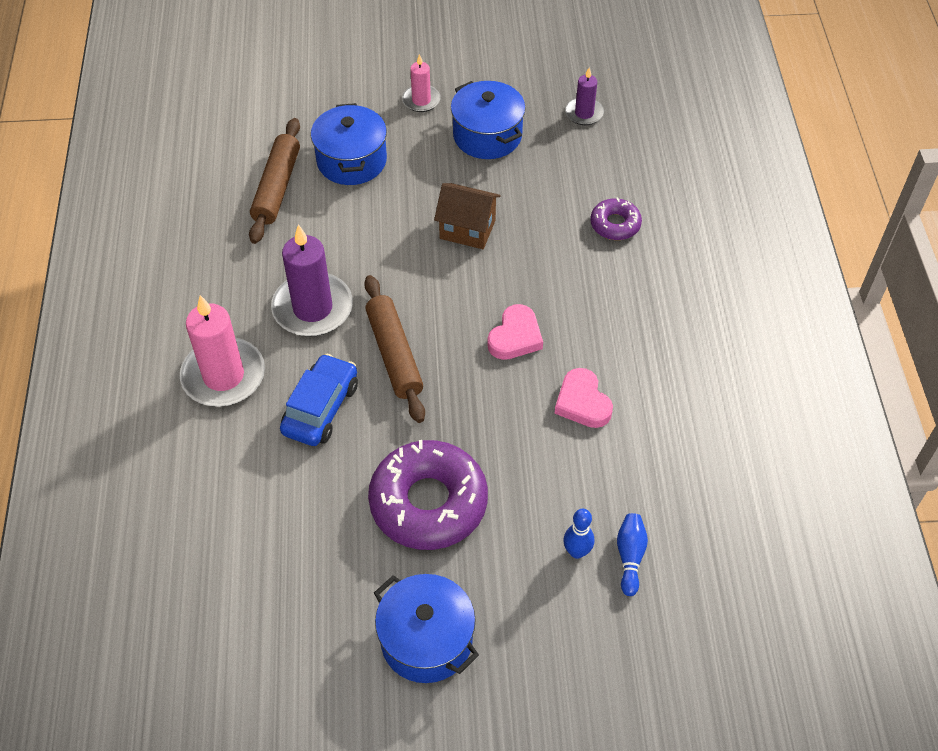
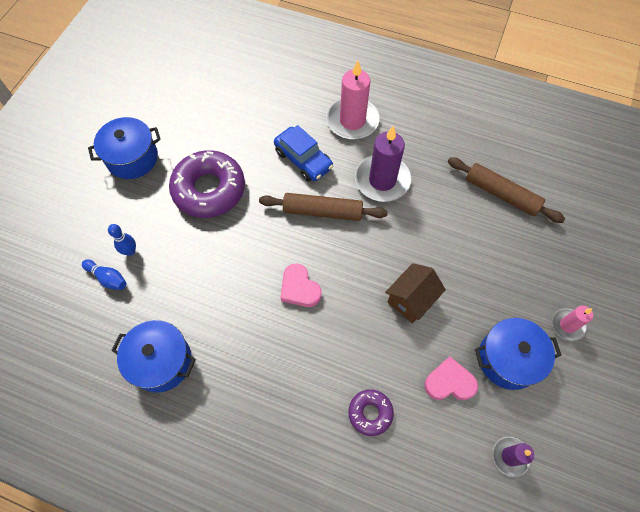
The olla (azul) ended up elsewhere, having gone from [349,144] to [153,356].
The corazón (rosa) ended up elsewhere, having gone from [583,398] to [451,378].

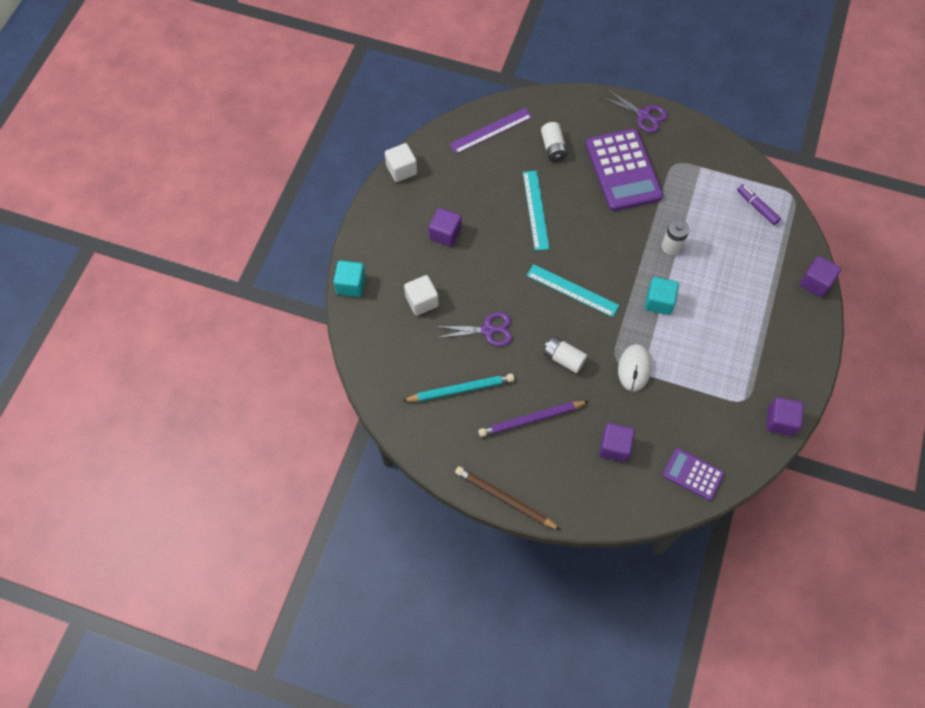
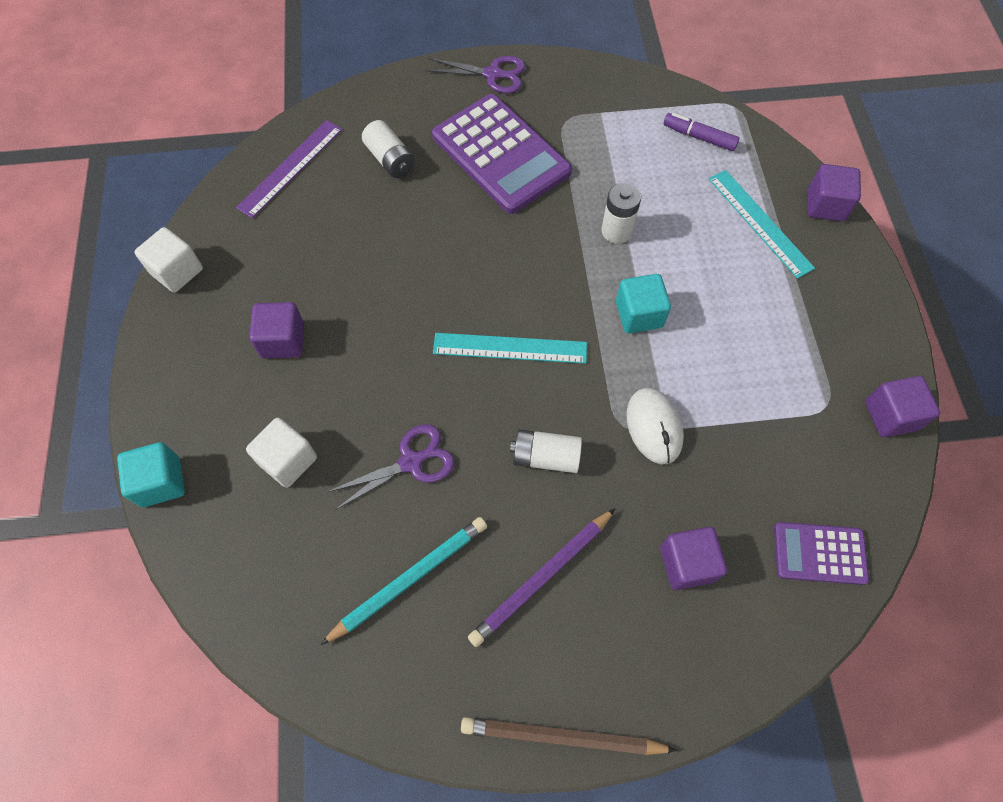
The regla (turquesa) ended up elsewhere, having gone from [536,211] to [762,224].

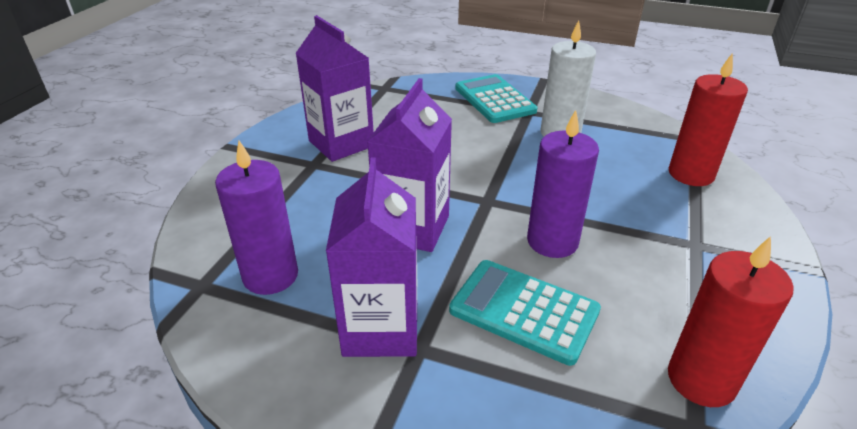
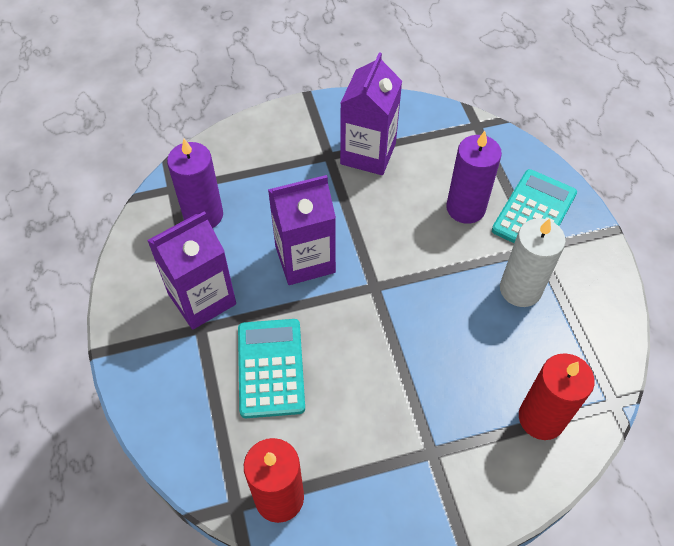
The vela (morado) ended up elsewhere, having gone from [563,184] to [474,177].

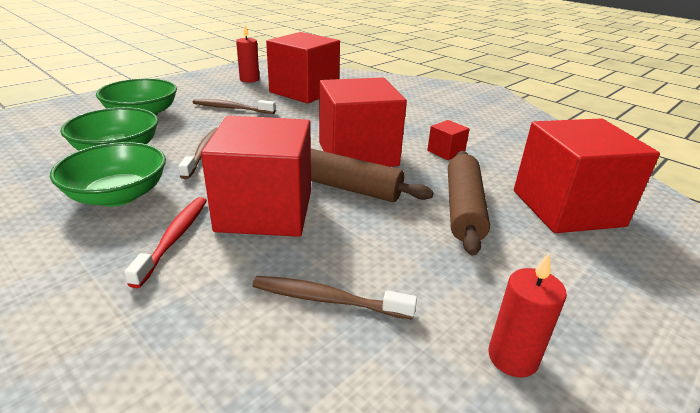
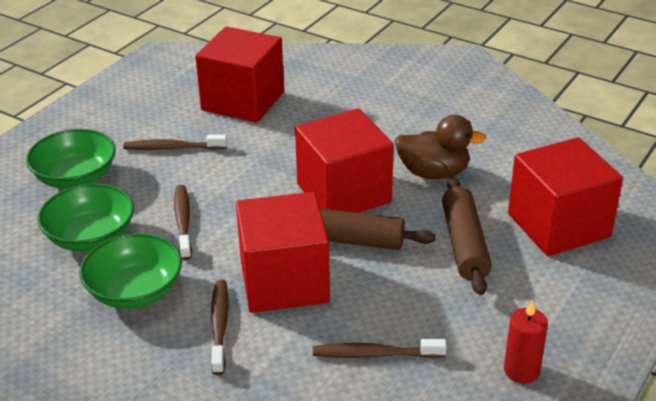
The second view lost the vela (rojo) at [248,54].
Where the cubo (rojo) stood at [448,140], the pato (marrón) came to stand at [440,147].
What was the cepillo de dientes (rojo) at [165,242] turned into the cepillo de dientes (marrón) at [220,327].

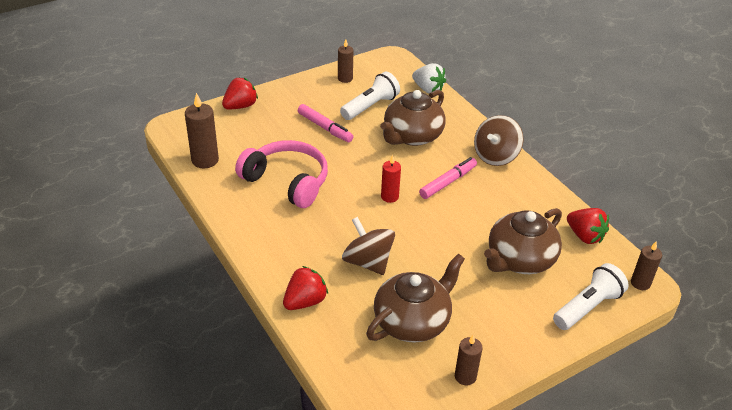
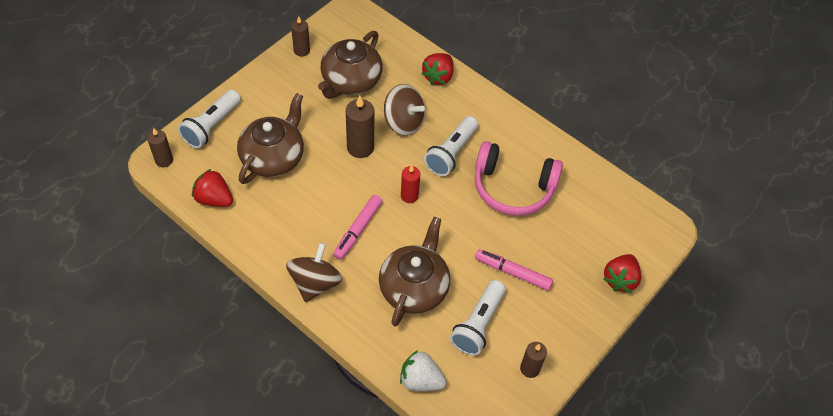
The second view gained the lámpara de mano (blanco) at [451,146].
The vela (marrón) ended up elsewhere, having gone from [202,130] to [360,127].

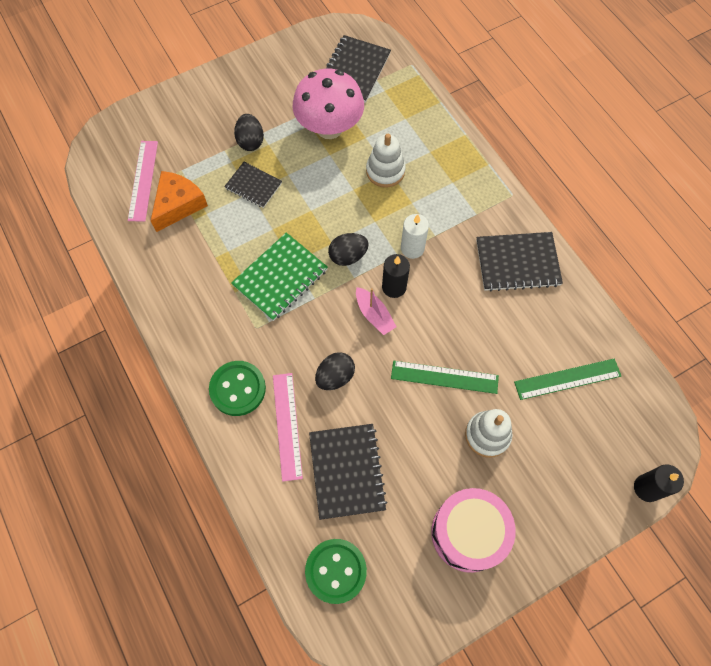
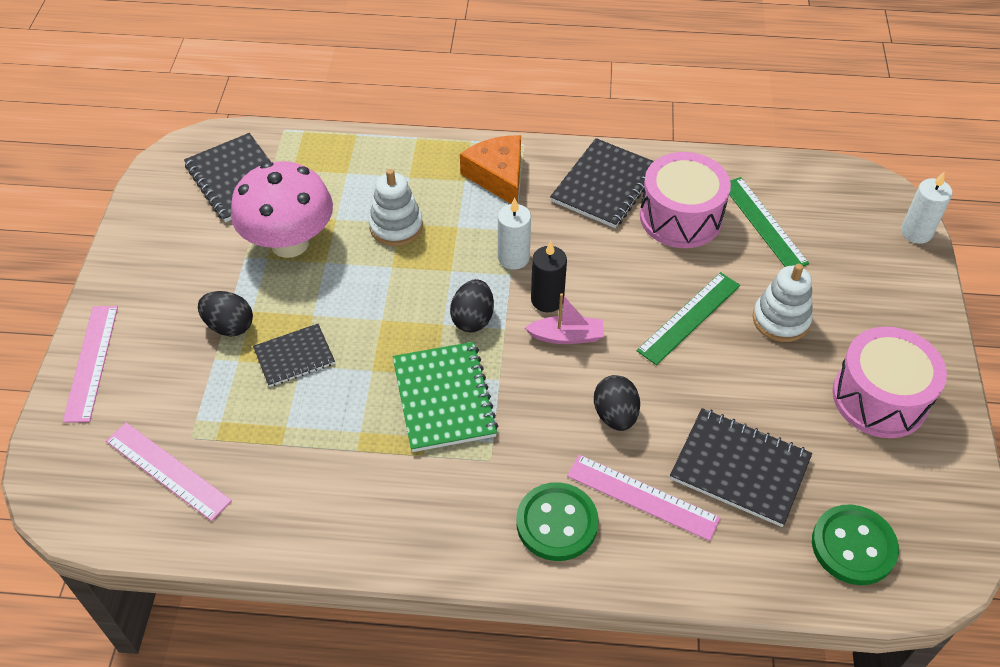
The second view gained the regla (rosa) at [90,364].
The second view gained the tambor (rosa) at [685,200].
The queso (naranja) ended up elsewhere, having gone from [179,201] to [490,169].
What was the vela (negro) at [659,483] turned into the vela (blanco) at [926,208].
The regla (verde) at [567,379] ended up facing another way, 45 degrees counterclockwise from before.

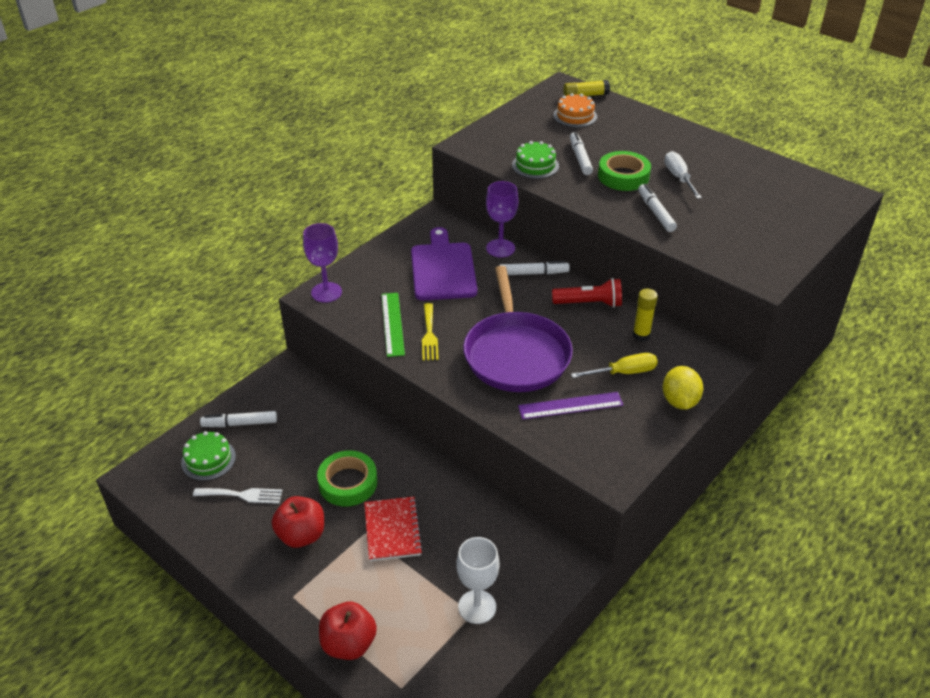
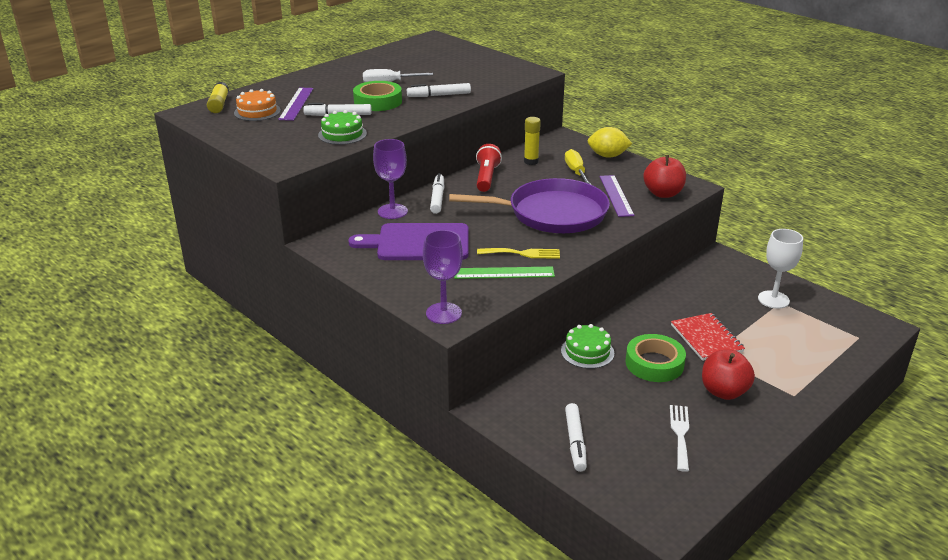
The second view gained the regla (morado) at [296,104].
The tarta (verde) ended up elsewhere, having gone from [208,456] to [587,346].
The manzana (rojo) ended up elsewhere, having gone from [348,631] to [664,176].
The cuaderno (rojo) at [393,528] ended up facing another way, 75 degrees clockwise from before.

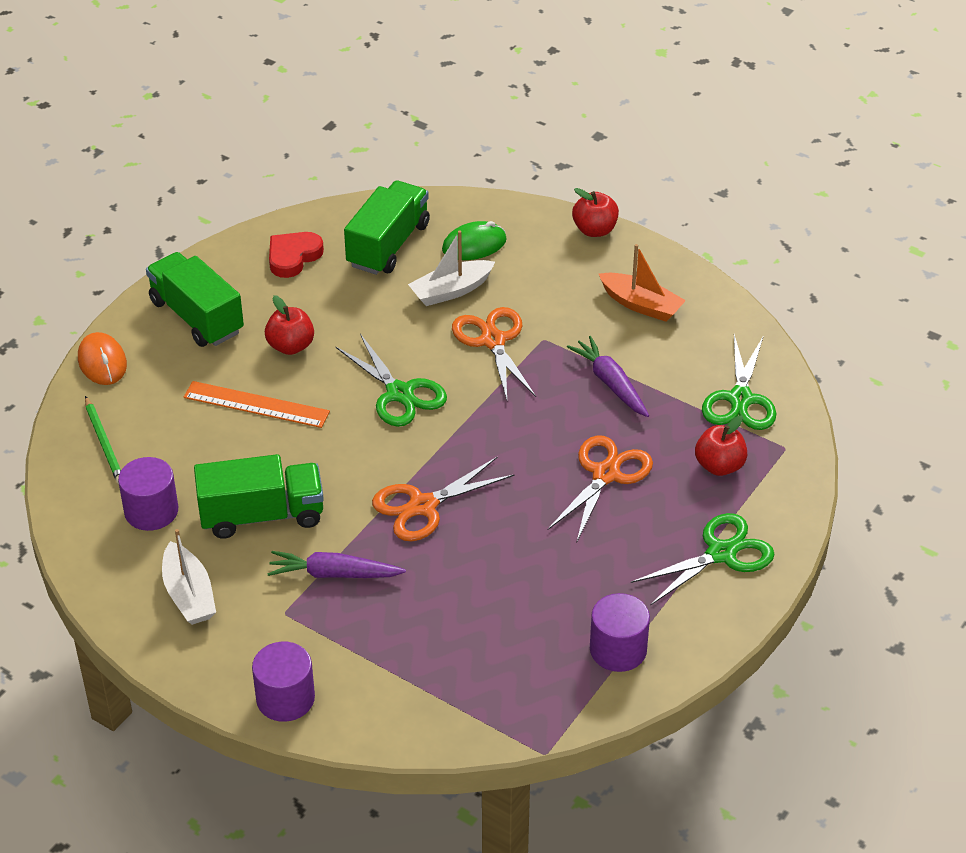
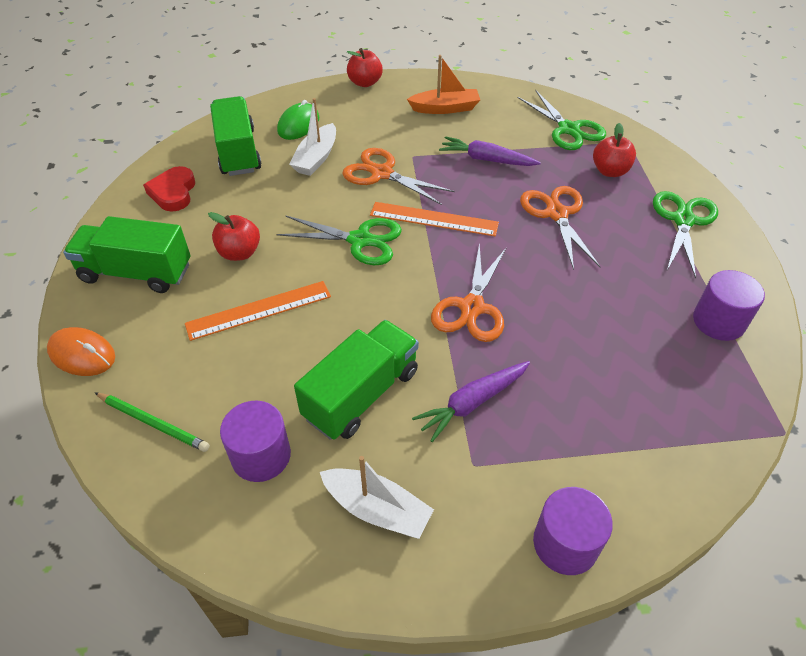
The second view gained the regla (naranja) at [434,219].

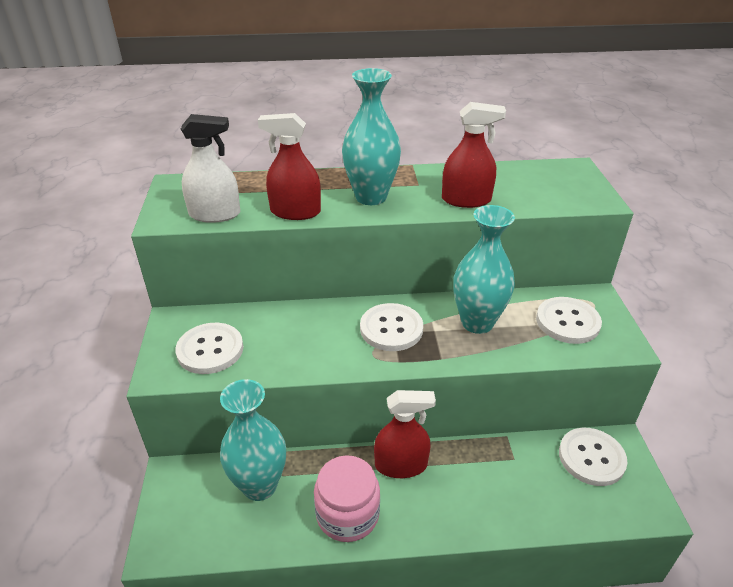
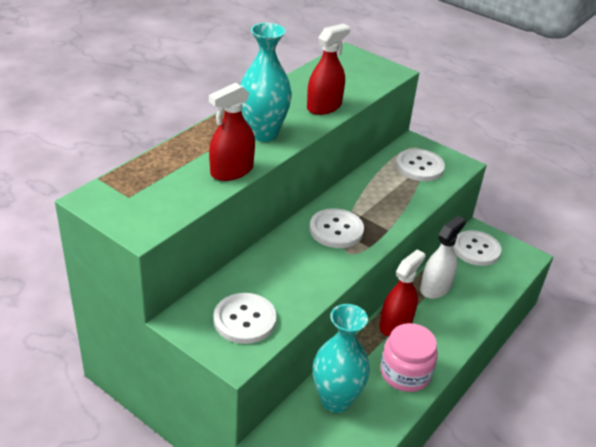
The second view lost the florero (turquesa) at [484,269].
The pulverizador (blanco) ended up elsewhere, having gone from [210,168] to [443,257].

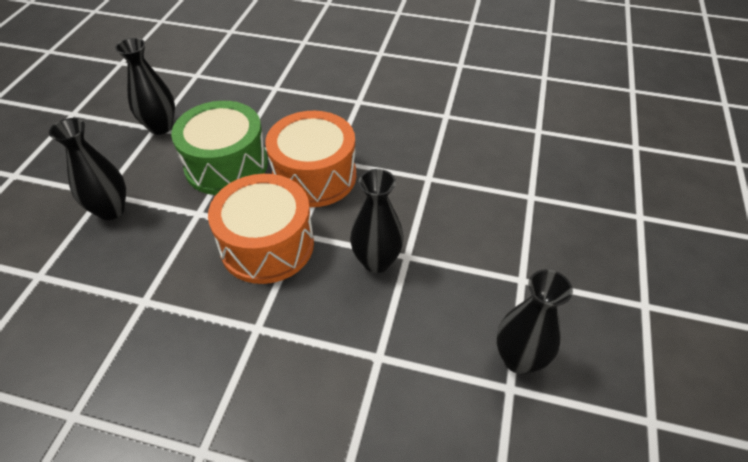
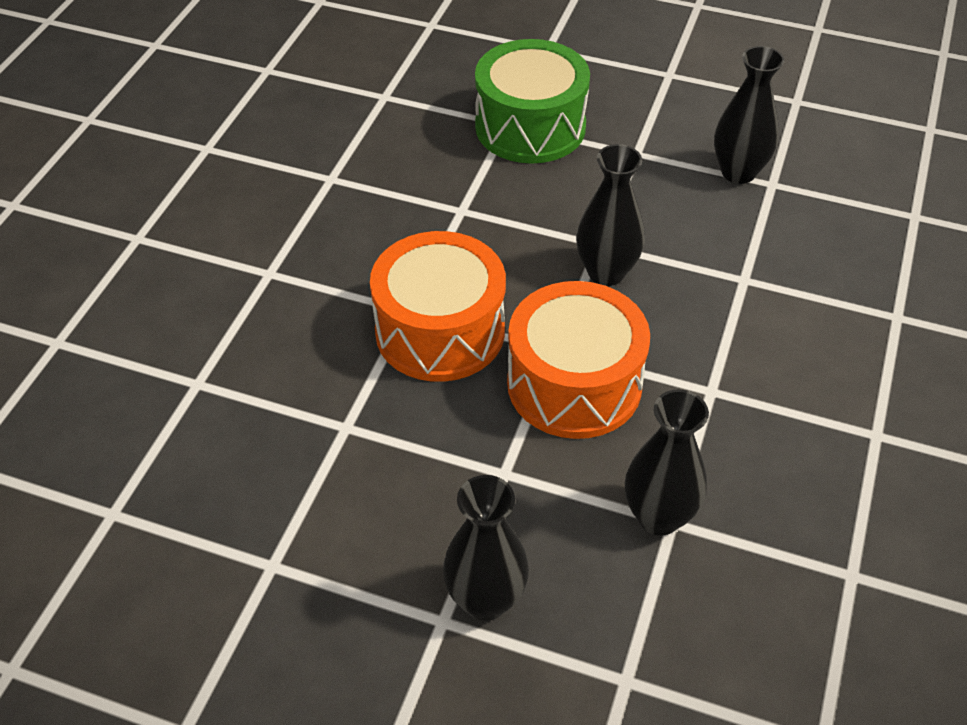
The florero (negro) ended up elsewhere, having gone from [145,86] to [667,463].
The tambor (verde) ended up elsewhere, having gone from [219,148] to [532,101].

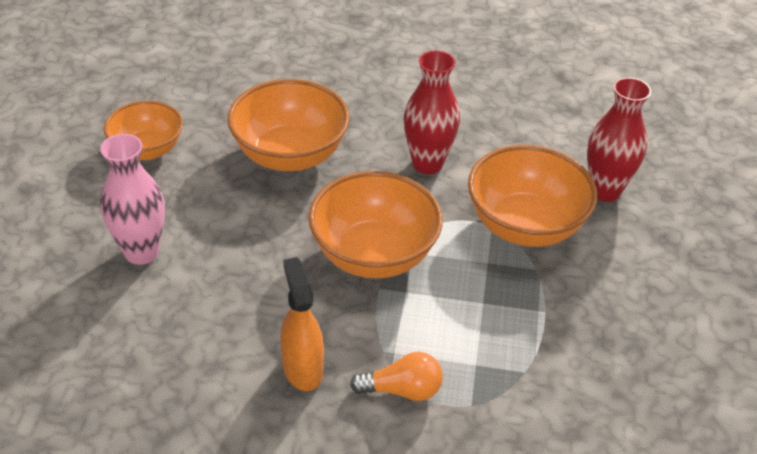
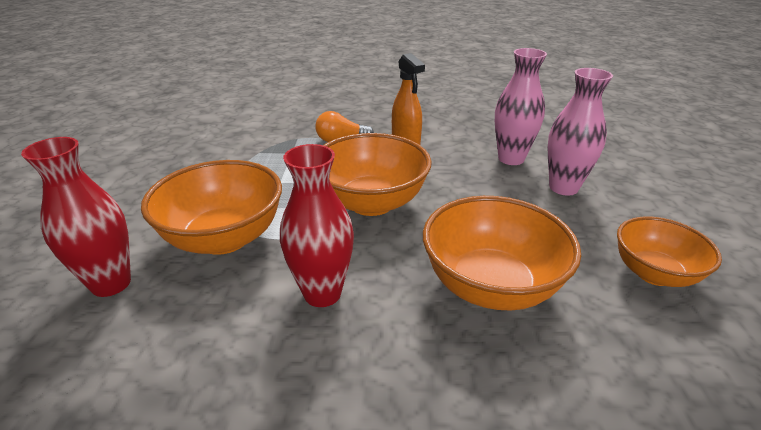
The second view gained the florero (rosa) at [521,106].

